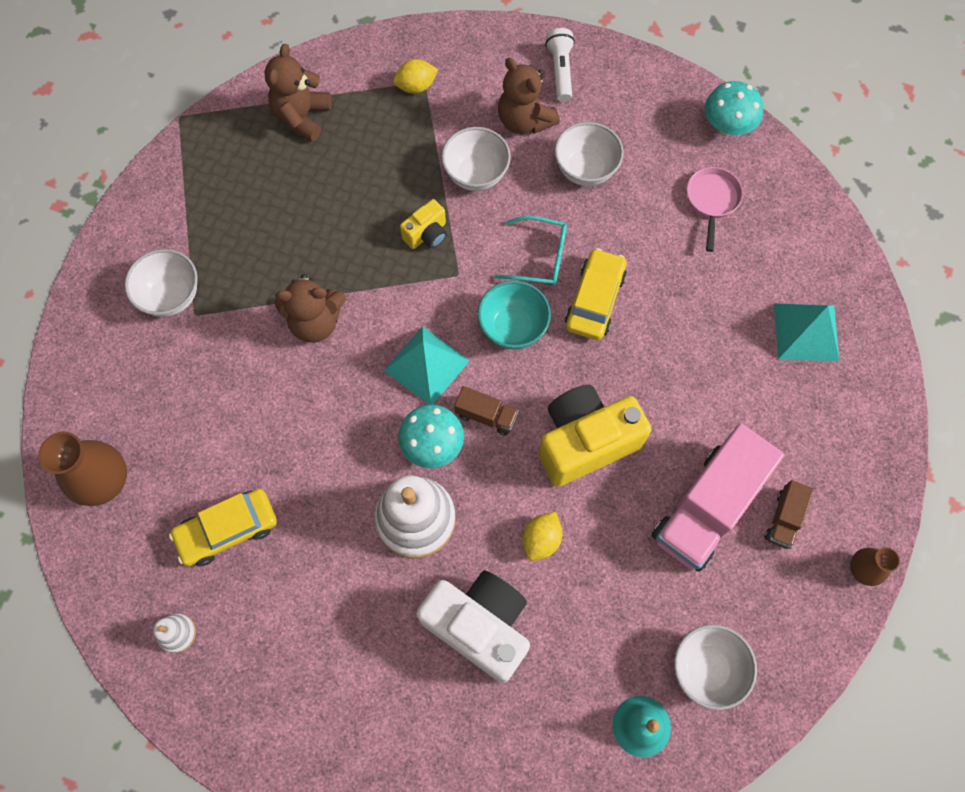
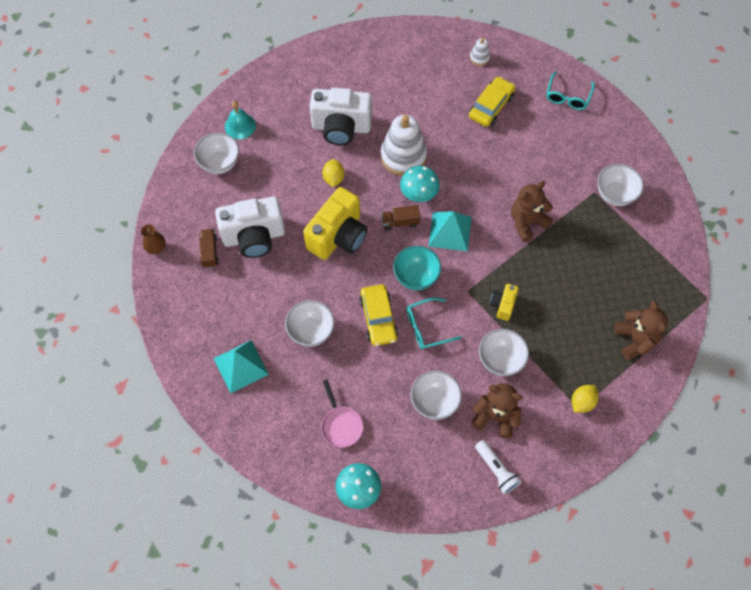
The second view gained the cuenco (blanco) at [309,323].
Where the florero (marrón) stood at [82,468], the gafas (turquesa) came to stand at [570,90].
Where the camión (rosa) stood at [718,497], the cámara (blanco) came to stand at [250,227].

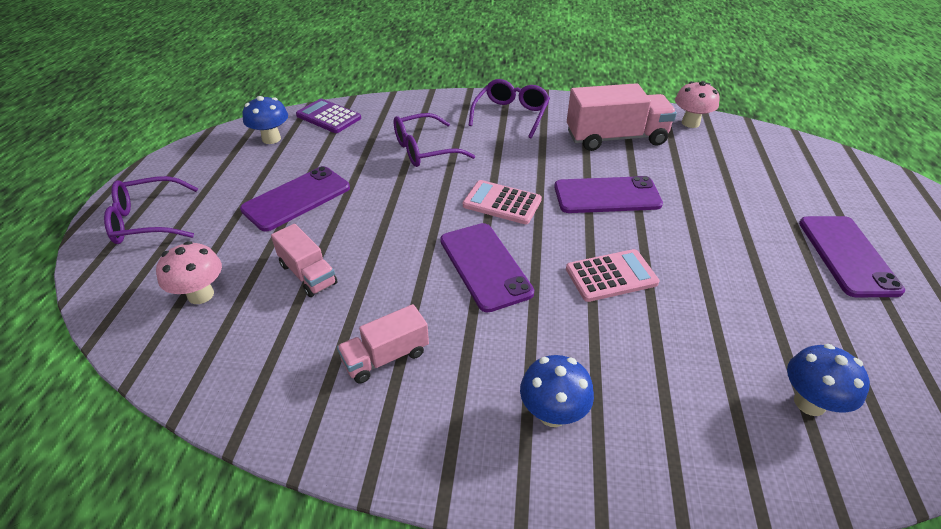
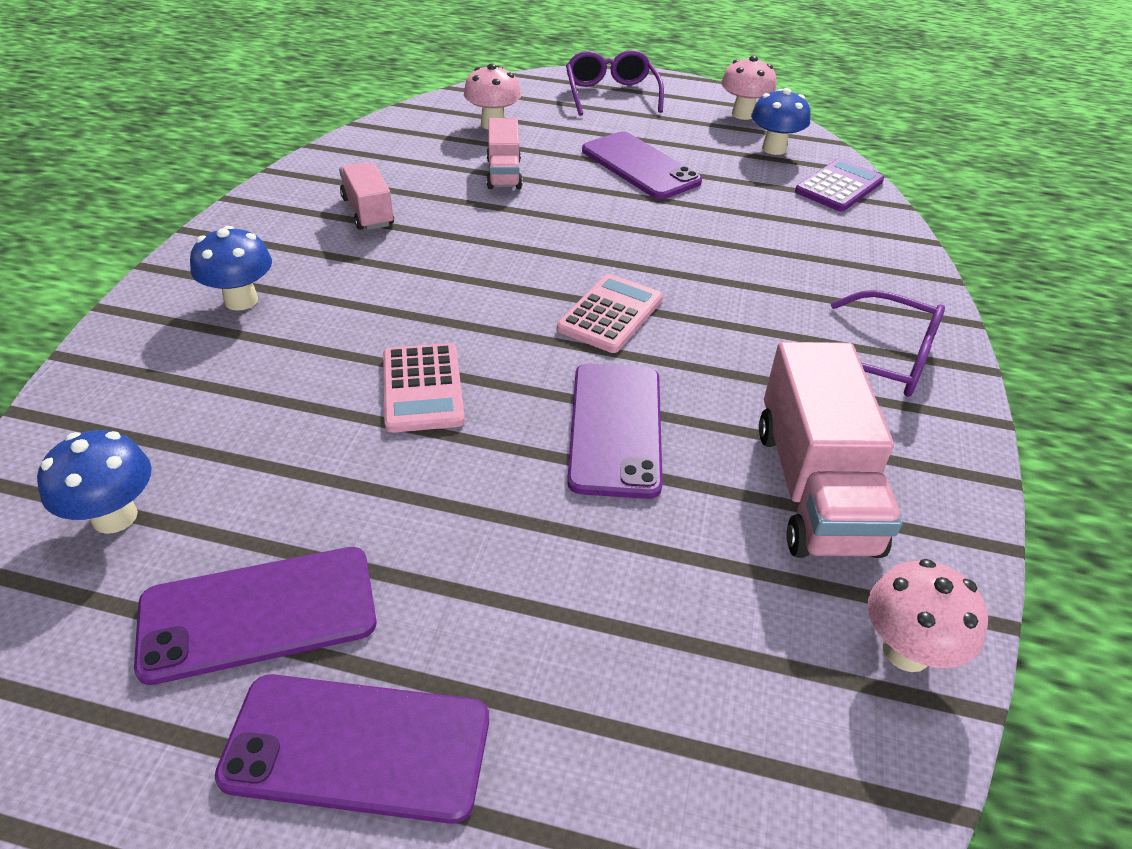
The second view lost the gafas (morado) at [434,140].
The second view gained the seta (rosa) at [748,88].
The móvil (morado) ended up elsewhere, having gone from [487,267] to [255,616].
The camión (rosa) at [304,260] ended up facing another way, 60 degrees counterclockwise from before.

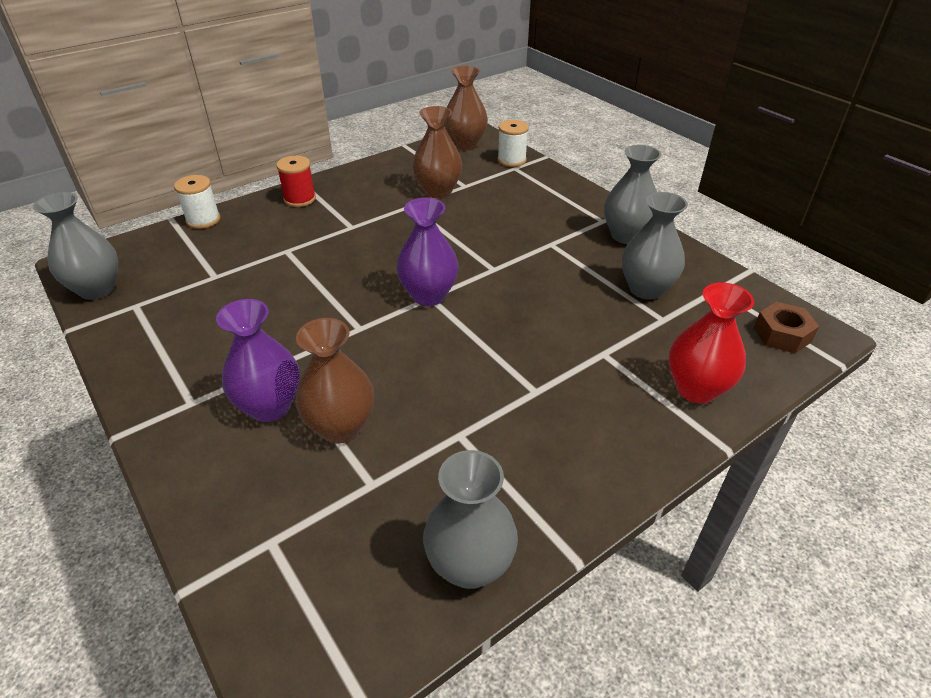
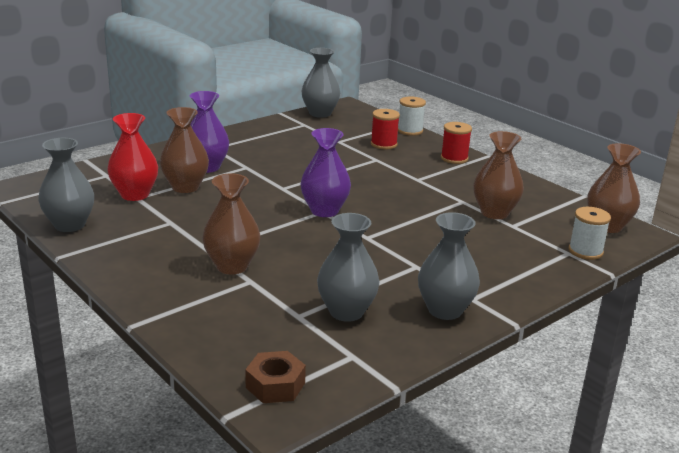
The second view gained the florero (marrón) at [231,223].
The second view gained the carrete (rojo) at [385,129].
The florero (rojo) ended up elsewhere, having gone from [711,342] to [132,157].

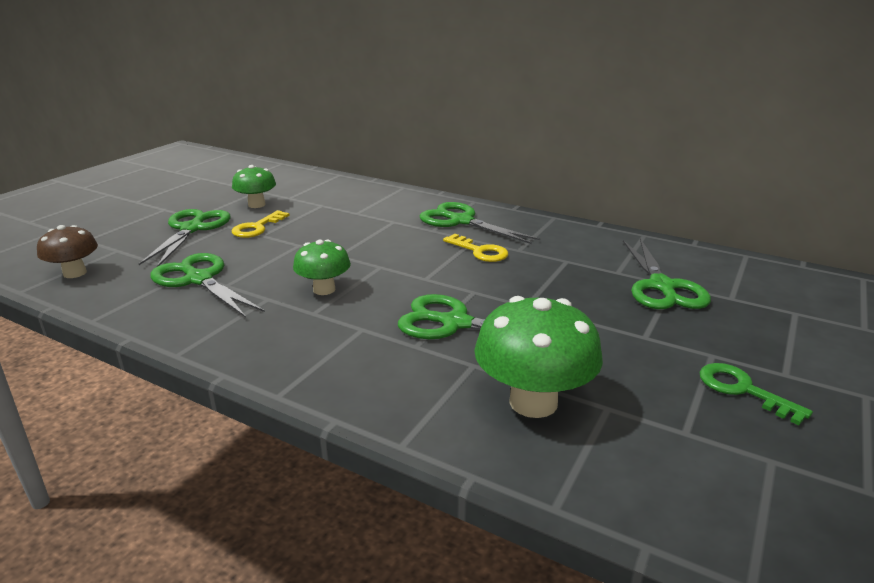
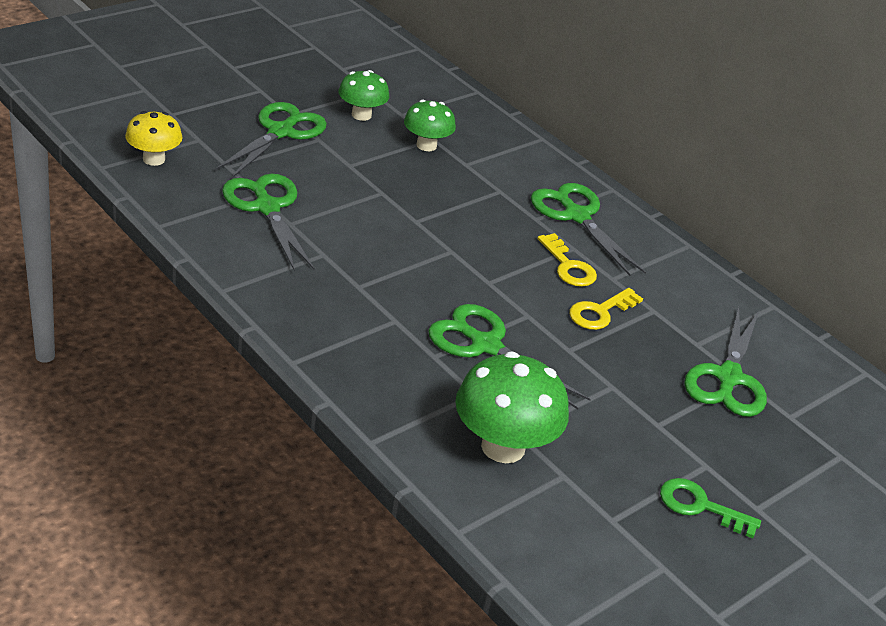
The llave (amarillo) ended up elsewhere, having gone from [261,224] to [606,309].
The seta (verde) ended up elsewhere, having gone from [322,267] to [430,125].
What was the seta (marrón) at [67,251] turned into the seta (amarillo) at [153,138].
The llave (verde) at [756,394] ended up facing another way, 45 degrees counterclockwise from before.

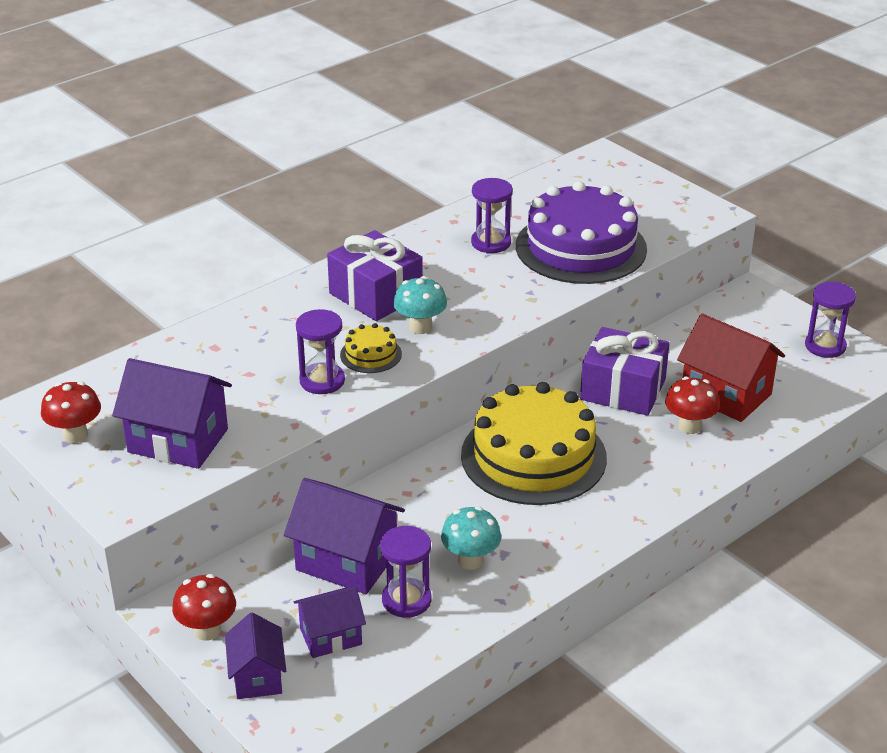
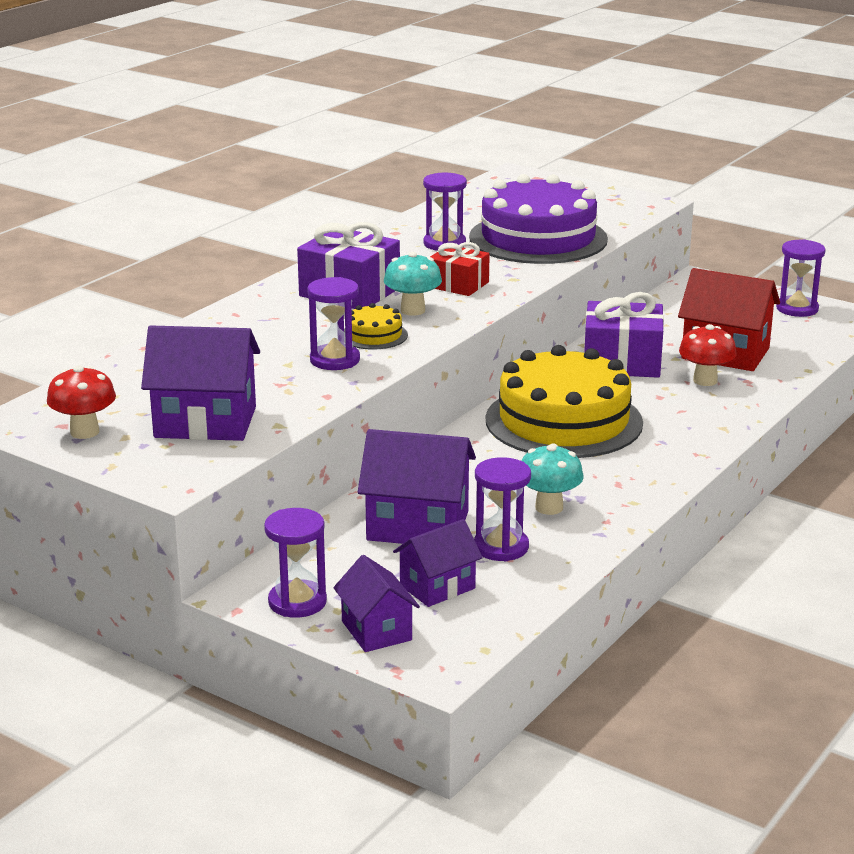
The second view gained the regalo (rojo) at [460,269].
Where the seta (rojo) stood at [204,607], the reloj de arena (morado) came to stand at [295,563].

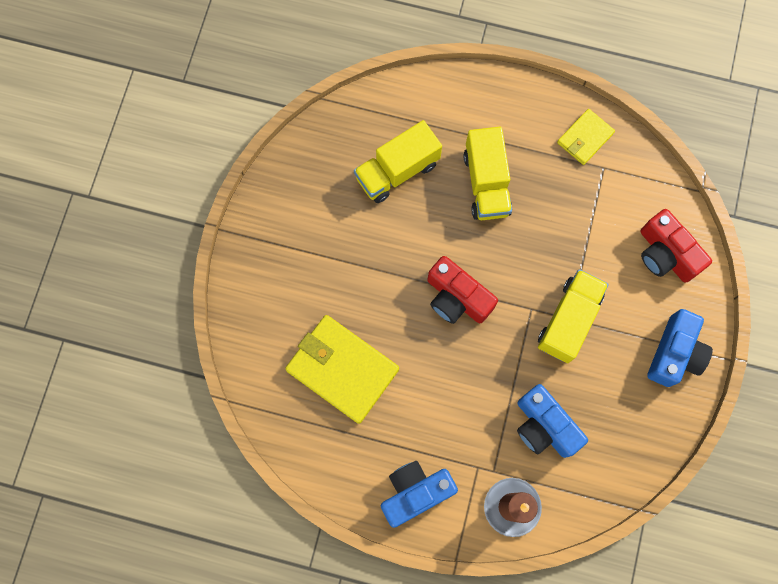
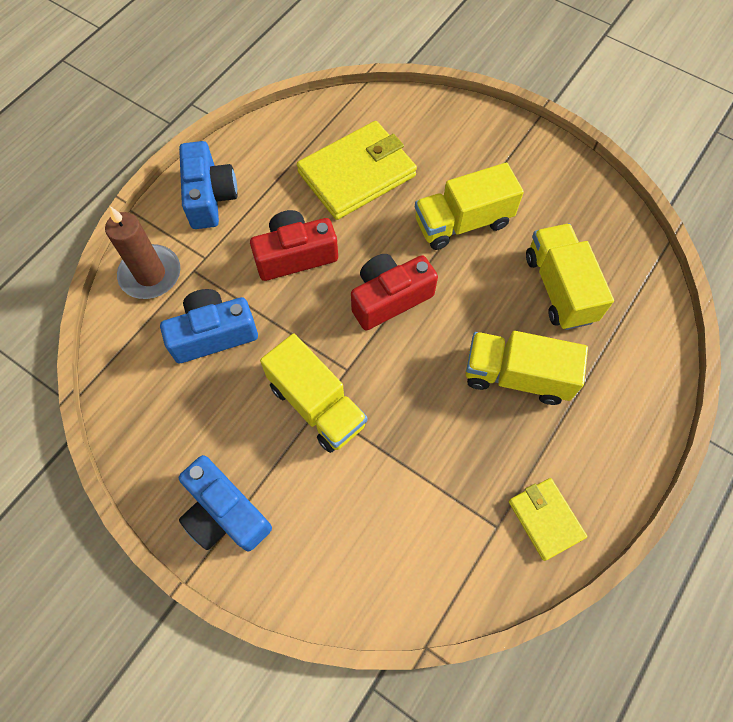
The second view gained the camión (amarillo) at [469,206].
The cámara (rojo) ended up elsewhere, having gone from [676,246] to [294,245].

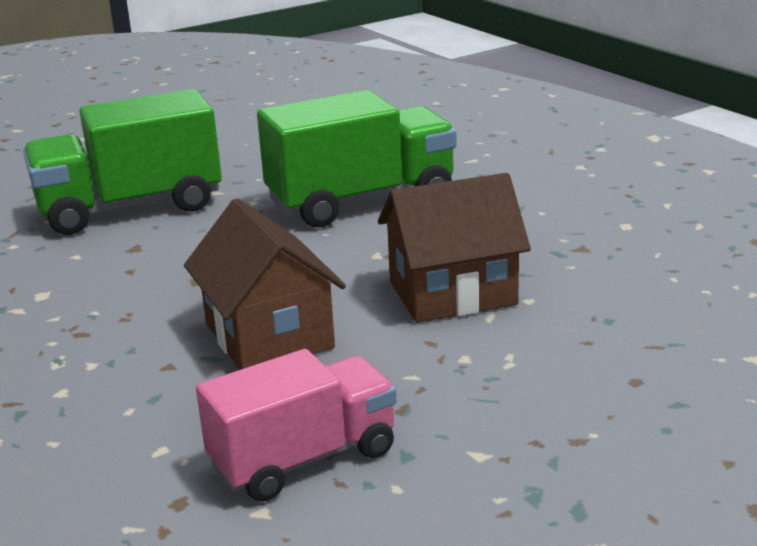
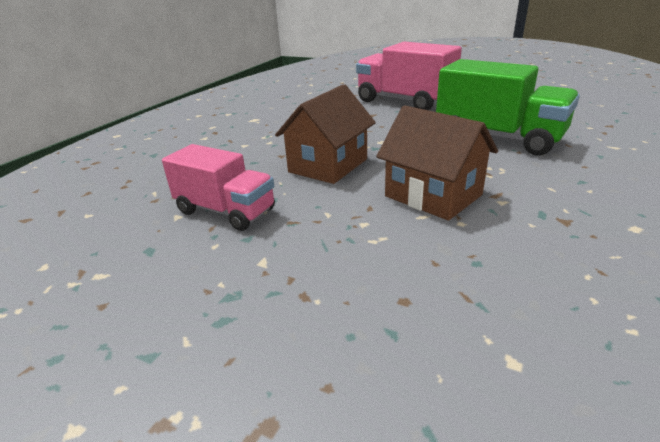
What was the camión (verde) at [122,162] turned into the camión (rosa) at [409,76].

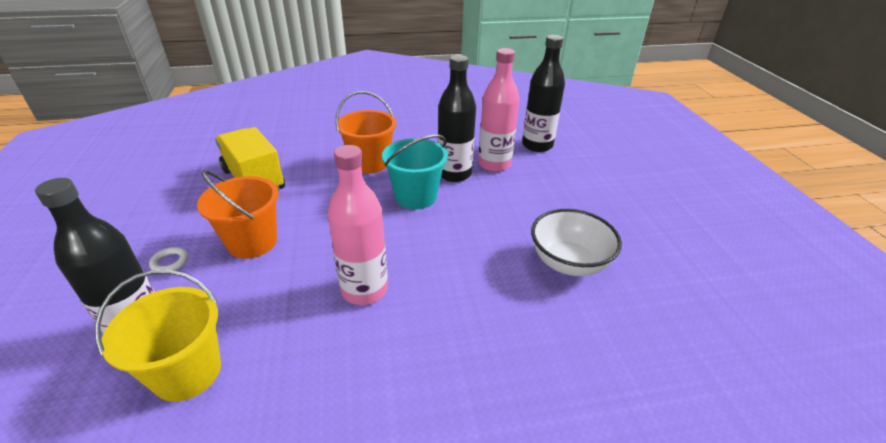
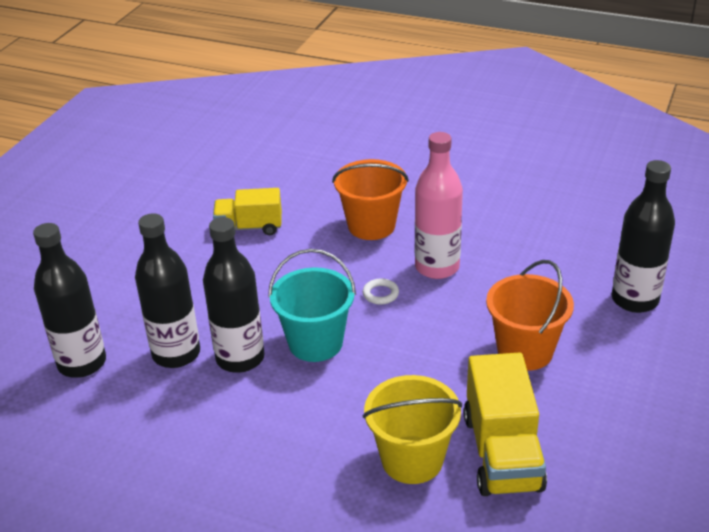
The balde (amarillo) ended up elsewhere, having gone from [158,336] to [412,429].
The anillo (blanco) ended up elsewhere, having gone from [168,259] to [381,291].
The balde (naranja) ended up elsewhere, having gone from [366,132] to [370,199].
Where the cuenco (blanco) stood at [576,242], the camión (amarillo) came to stand at [247,211].
What was the botella (rosa) at [499,110] turned into the botella (negro) at [167,290].

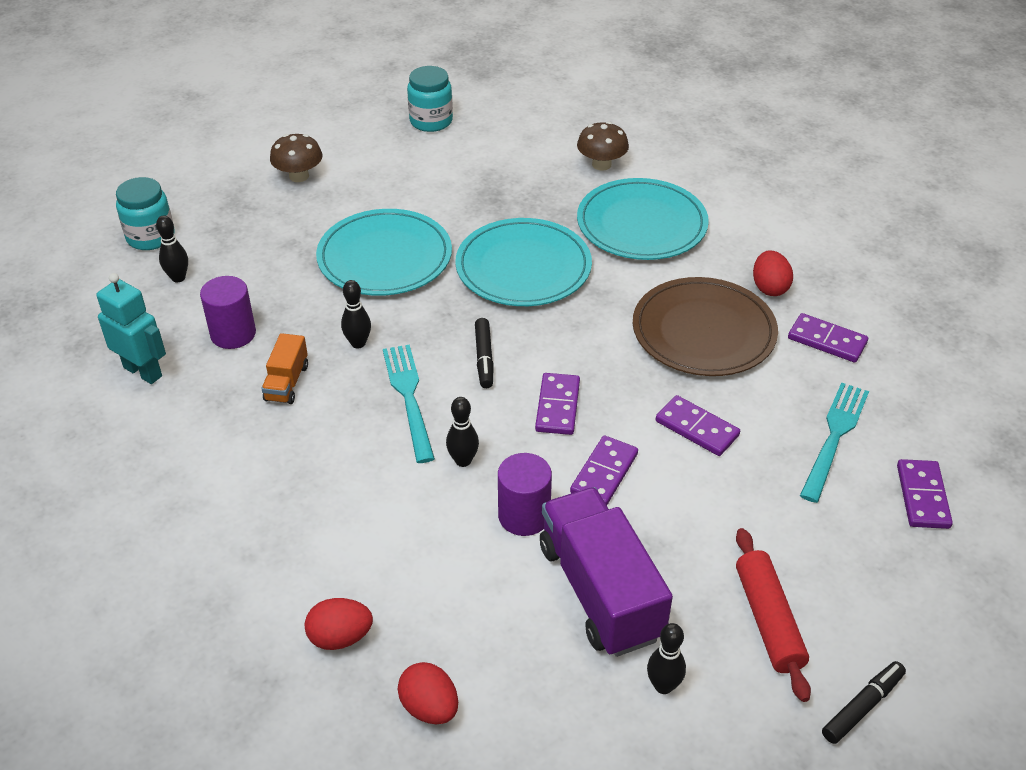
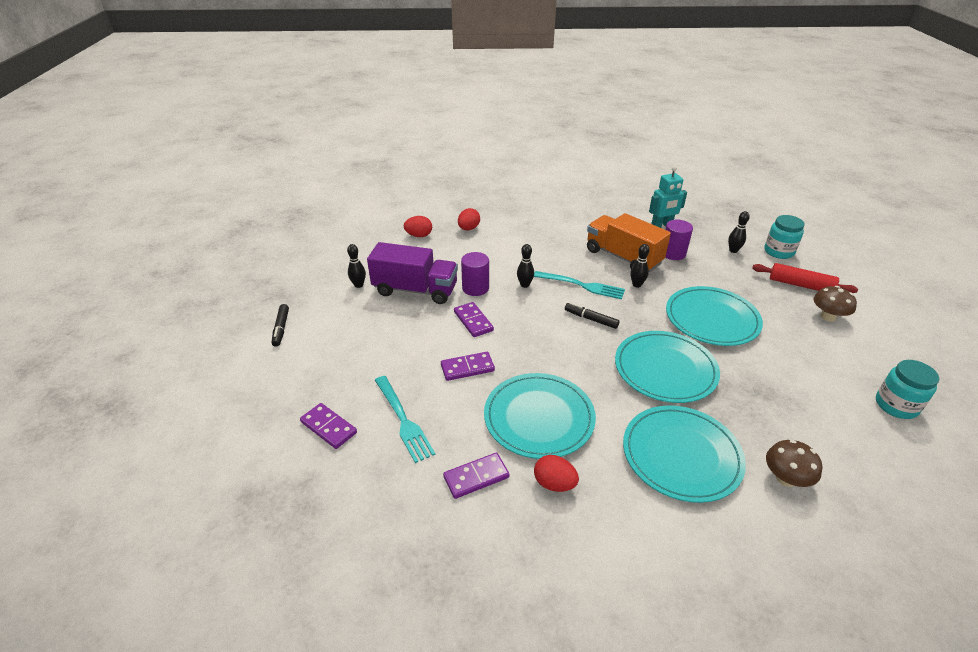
The second view lost the ficha de dominó (morado) at [557,404].
The rodillo (rojo) ended up elsewhere, having gone from [773,615] to [805,278].
What was the plato (marrón) at [705,326] turned into the plato (turquesa) at [540,416].
The size of the camión (naranja) at [284,368] changed by a factor of 2.06.

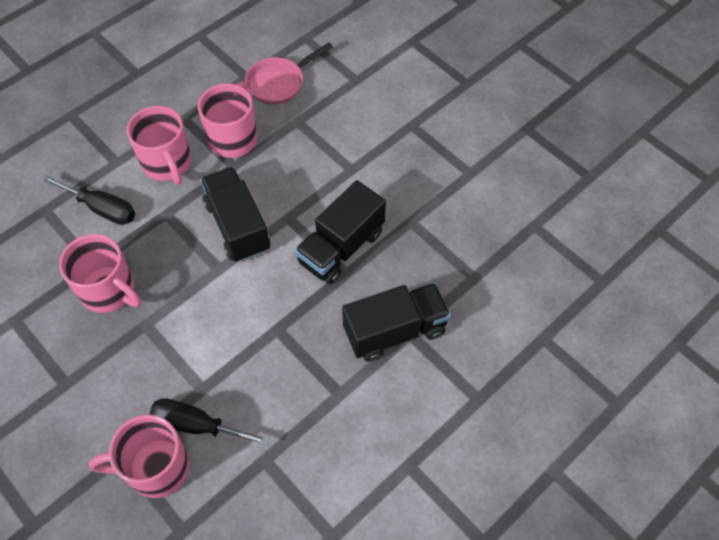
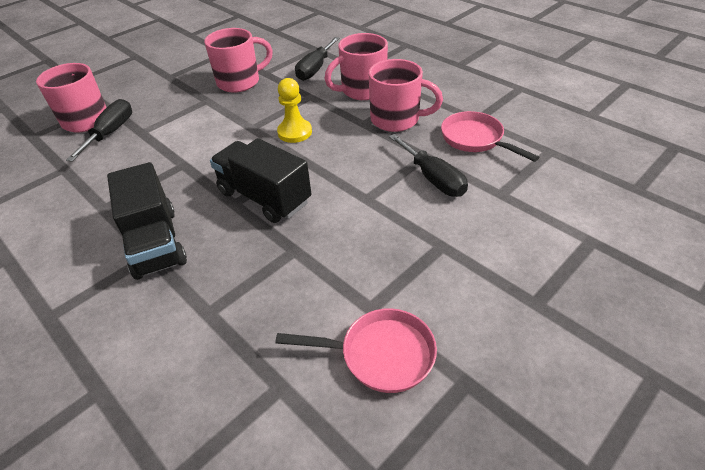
The second view gained the sartén (rosa) at [356,350].
The second view gained the destornillador (negro) at [428,165].
Where the camión (negro) stood at [235,214], the peón (amarillo) came to stand at [294,110].
The taza (rosa) at [100,273] ended up facing another way, 150 degrees counterclockwise from before.

